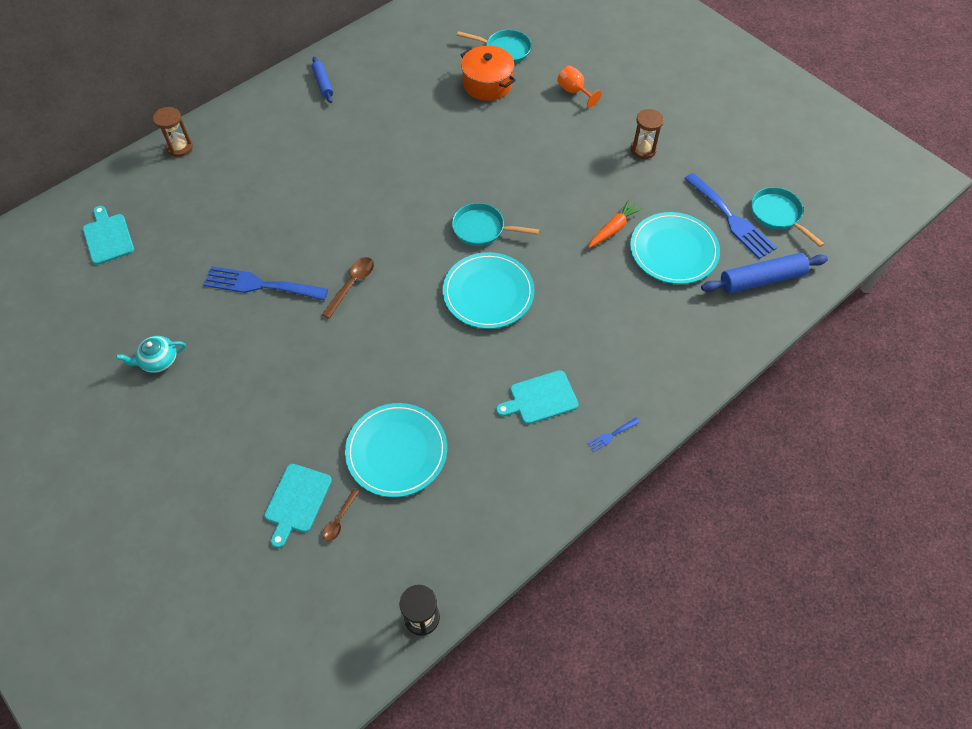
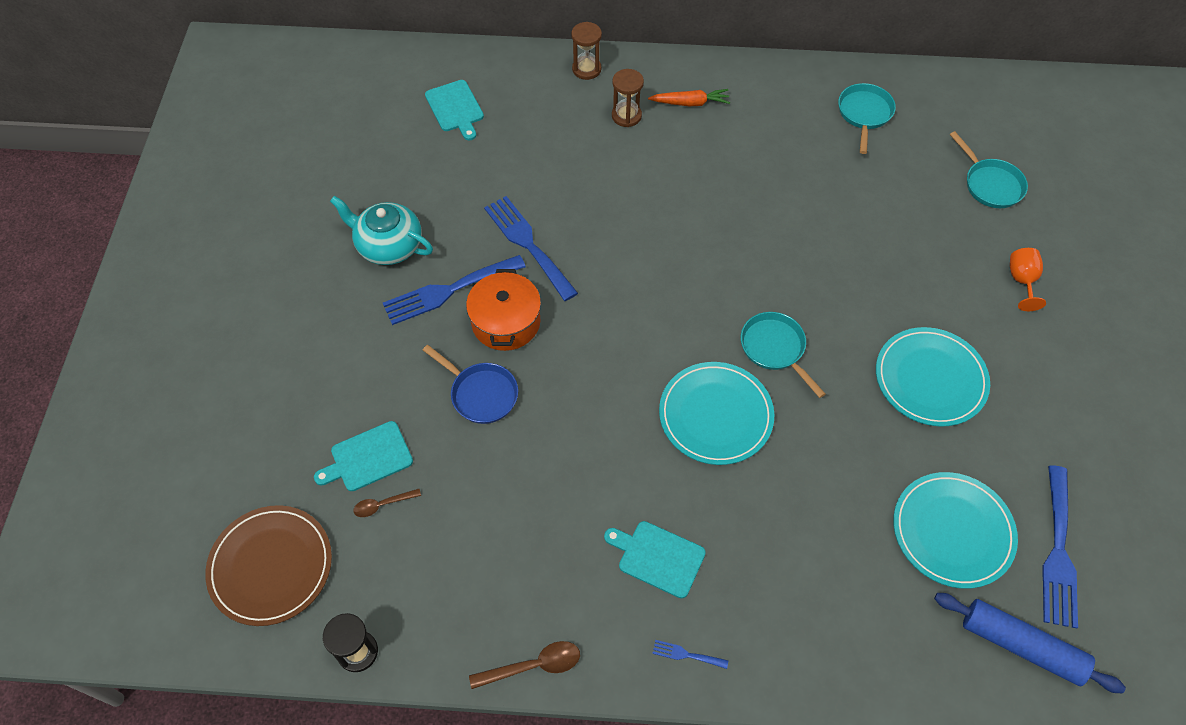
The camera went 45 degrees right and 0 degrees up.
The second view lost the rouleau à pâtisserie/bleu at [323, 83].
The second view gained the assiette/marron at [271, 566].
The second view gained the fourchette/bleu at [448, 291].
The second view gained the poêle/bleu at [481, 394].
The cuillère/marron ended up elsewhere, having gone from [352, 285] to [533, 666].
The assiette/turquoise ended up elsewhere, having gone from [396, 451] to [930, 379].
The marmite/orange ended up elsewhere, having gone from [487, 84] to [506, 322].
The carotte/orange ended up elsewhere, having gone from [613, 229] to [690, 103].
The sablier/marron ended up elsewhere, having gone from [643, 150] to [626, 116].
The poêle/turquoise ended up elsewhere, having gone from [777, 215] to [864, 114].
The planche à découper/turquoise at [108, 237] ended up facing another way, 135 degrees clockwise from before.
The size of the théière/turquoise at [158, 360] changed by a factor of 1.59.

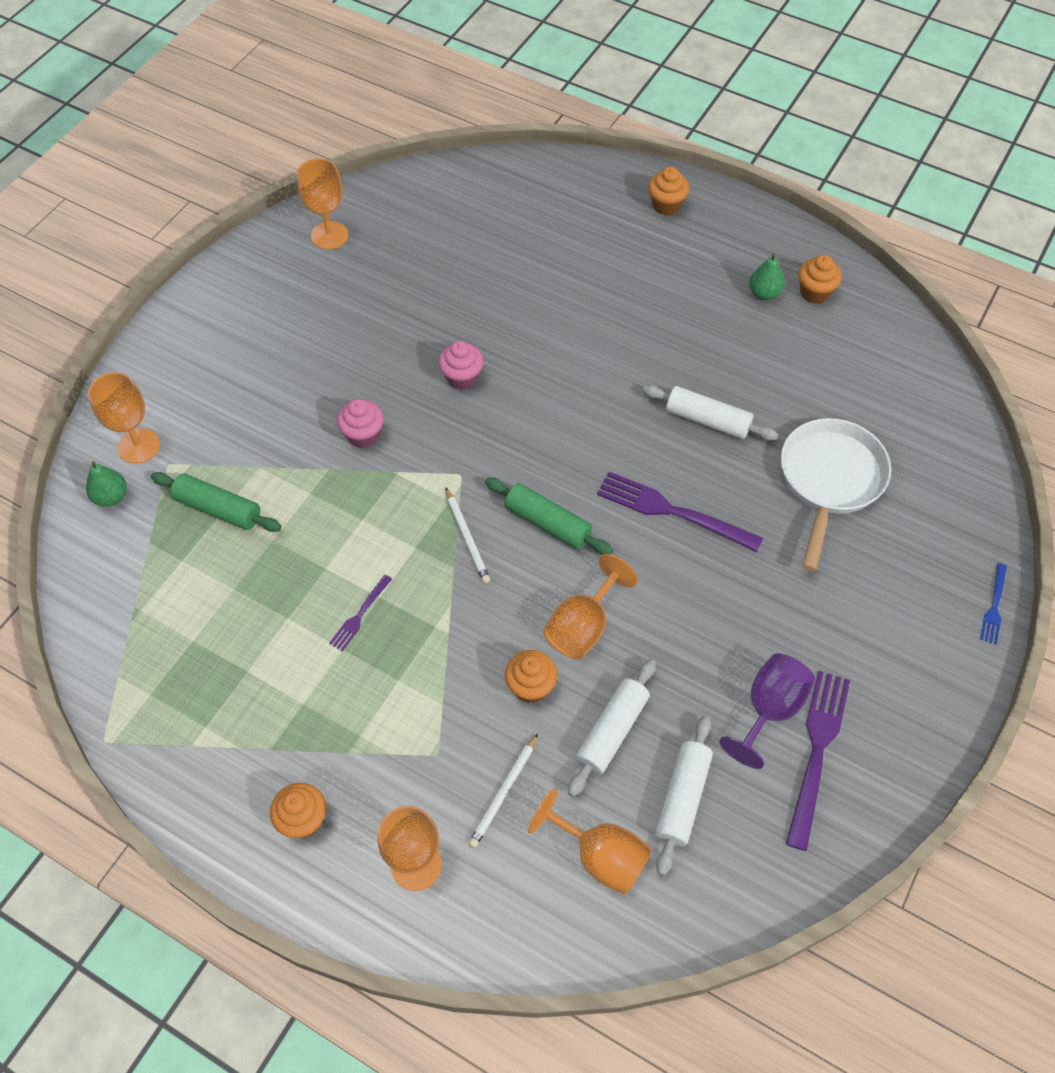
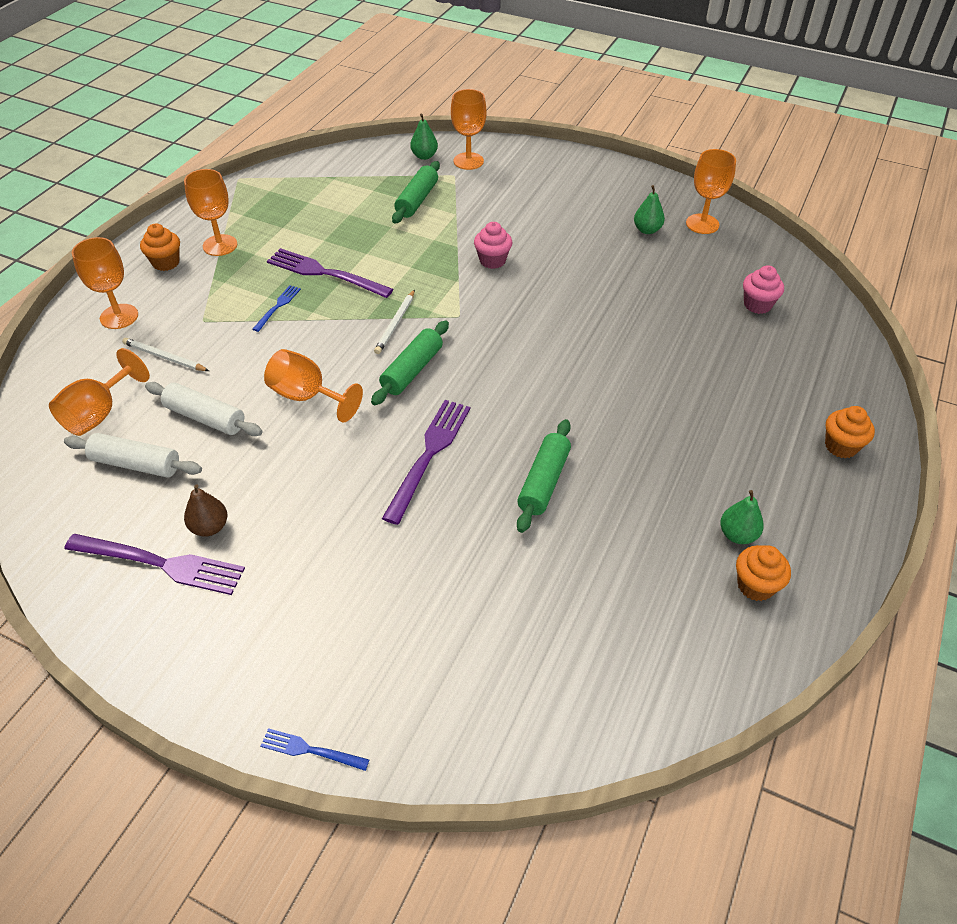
The camera went 85 degrees right and 10 degrees down.
The second view lost the muffin/orange at [530, 686].
The second view lost the poêle/blanc at [829, 480].
The second view gained the verre à pied/orange at [220, 245].
The second view gained the fourchette/bleu at [278, 306].
The second view gained the poire/vert at [647, 230].
The muffin/rose ended up elsewhere, having gone from [462, 377] to [757, 305].
Where the verre à pied/violet stood at [769, 709], the poire/marron came to stand at [209, 527].
What was the rouleau à pâtisserie/blanc at [707, 420] turned into the rouleau à pâtisserie/vert at [544, 482].
The crayon/blanc at [467, 537] ended up facing another way, 45 degrees counterclockwise from before.
The size of the fourchette/violet at [360, 615] changed by a factor of 1.94.

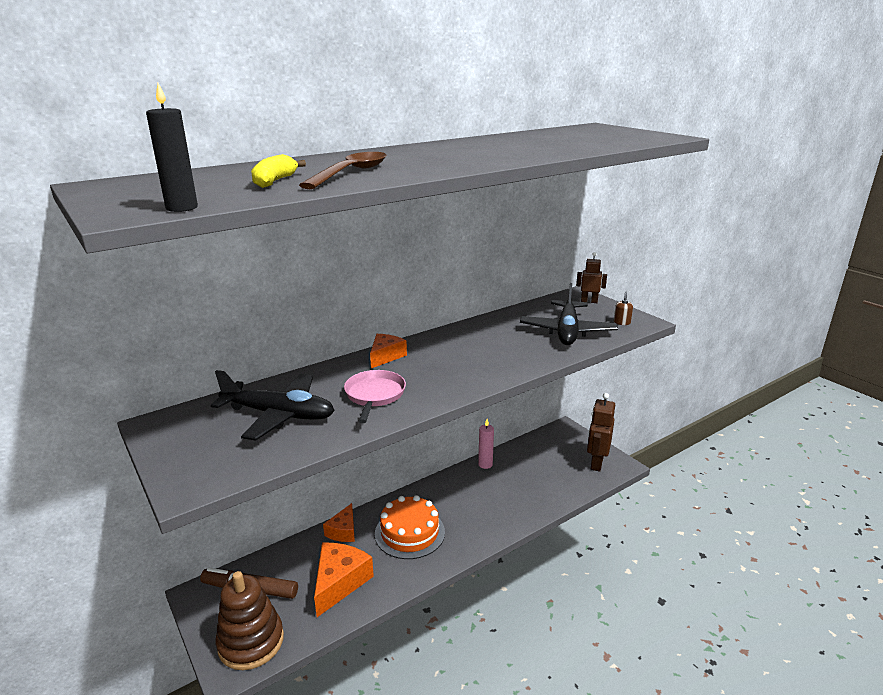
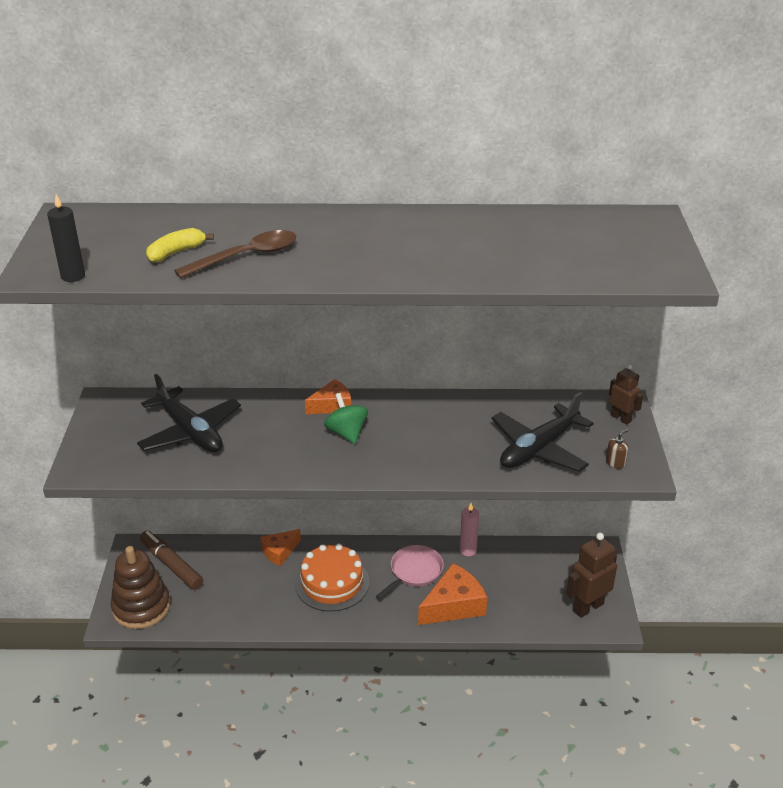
The camera went 35 degrees right and 10 degrees up.
The second view gained the toupie/vert at [346, 433].
The fromage/orange ended up elsewhere, having gone from [339, 582] to [453, 605].
The poêle/rose ended up elsewhere, having gone from [374, 395] to [414, 572].

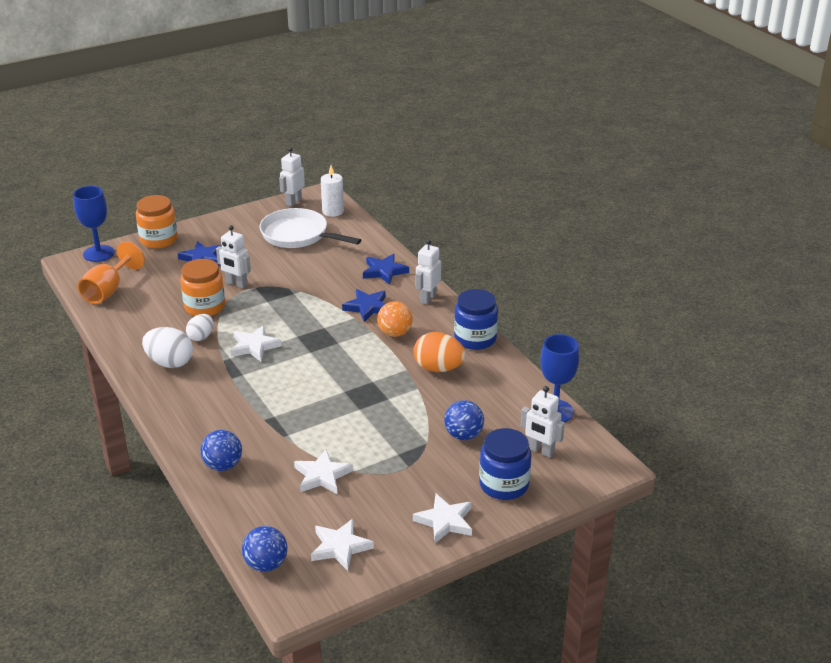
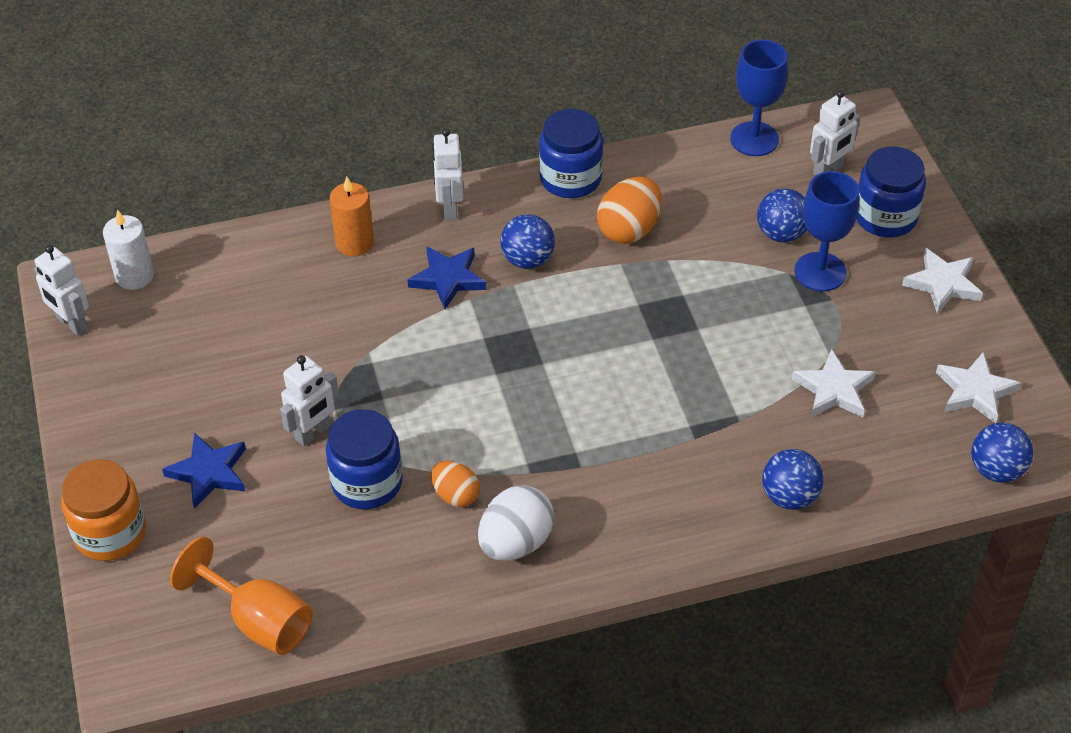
The camera went 75 degrees left and 15 degrees up.
The second view lost the étoile/blanc at [254, 346].
The second view lost the poêle/blanc at [298, 235].
The verre à pied/bleu ended up elsewhere, having gone from [98, 253] to [820, 272].
Where the étoile/bleu stood at [384, 271], the bougie/orange came to stand at [354, 243].
What was the bocal/orange at [204, 306] turned into the bocal/bleu at [367, 482].
What was the œuf/blanc at [201, 337] turned into the œuf/orange at [455, 495].
What was the balle/orange at [395, 333] turned into the balle/bleu at [527, 260].
The robot/blanc at [427, 298] ended up facing another way, 45 degrees clockwise from before.

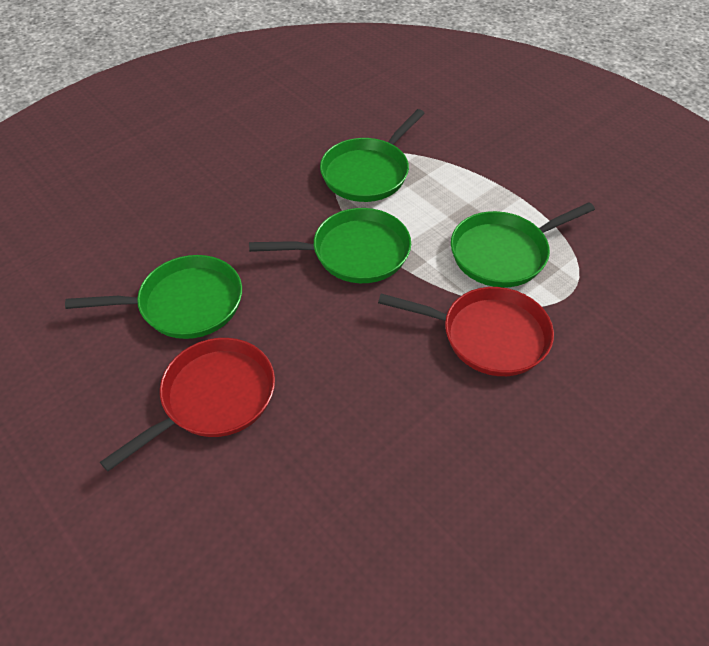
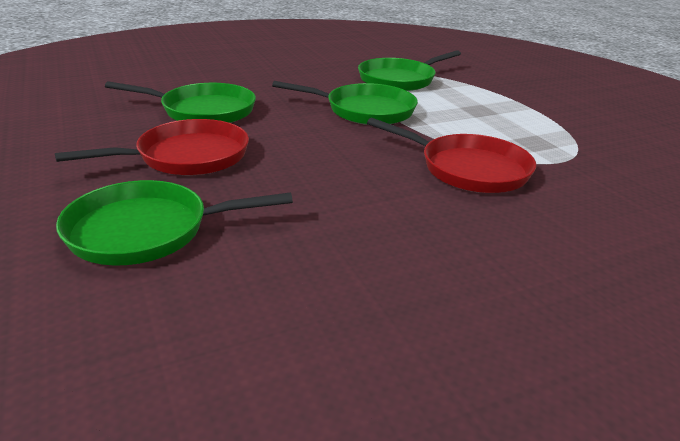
The camera went 15 degrees right and 20 degrees down.
The poêle/vert ended up elsewhere, having gone from [503, 253] to [146, 230].

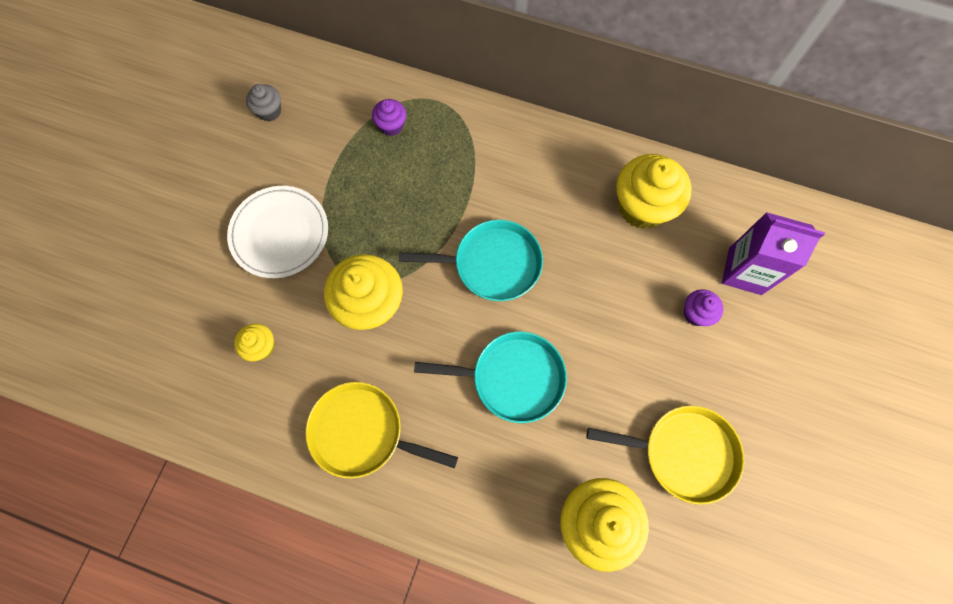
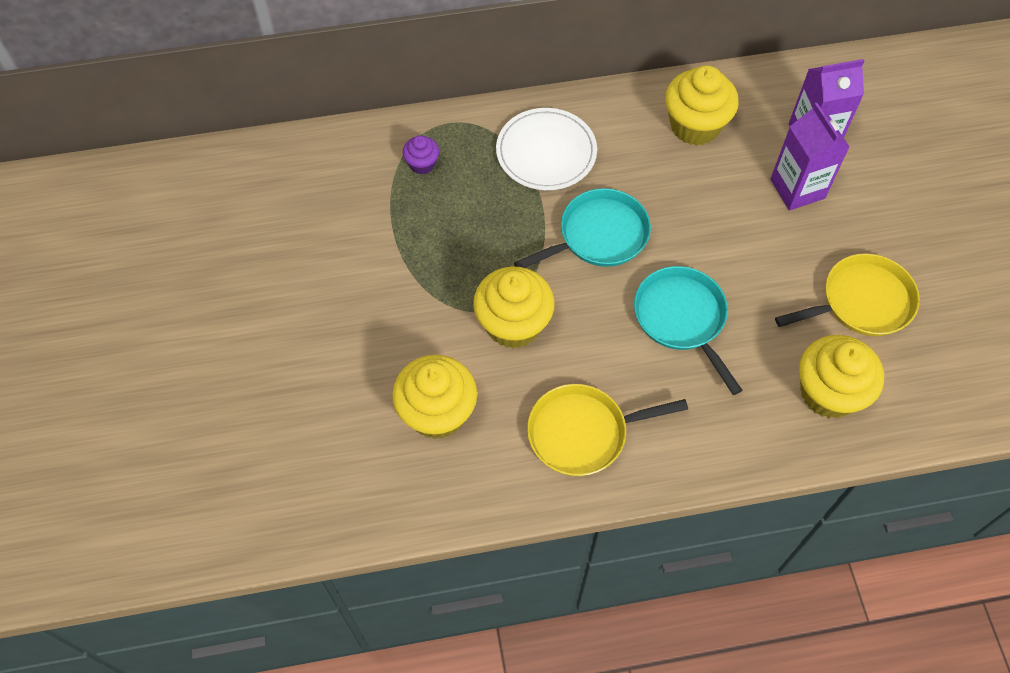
The camera went 30 degrees left and 10 degrees down.
The second view lost the muffin/gris at [269, 111].
The assiette/blanc ended up elsewhere, having gone from [280, 233] to [546, 152].
Where the muffin/violet stood at [696, 313], the brique de lait/violet came to stand at [797, 189].
The poêle/turquoise at [512, 378] ended up facing another way, 90 degrees counterclockwise from before.
The size of the muffin/jaune at [261, 347] changed by a factor of 2.00.

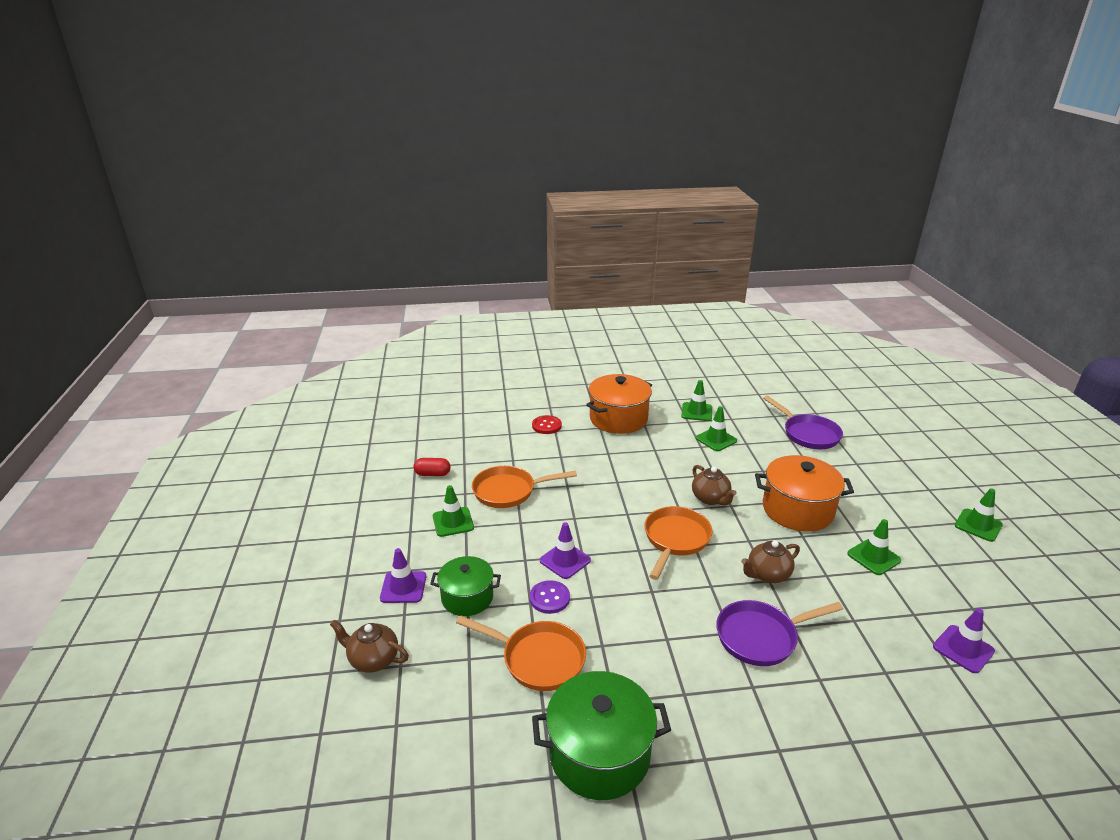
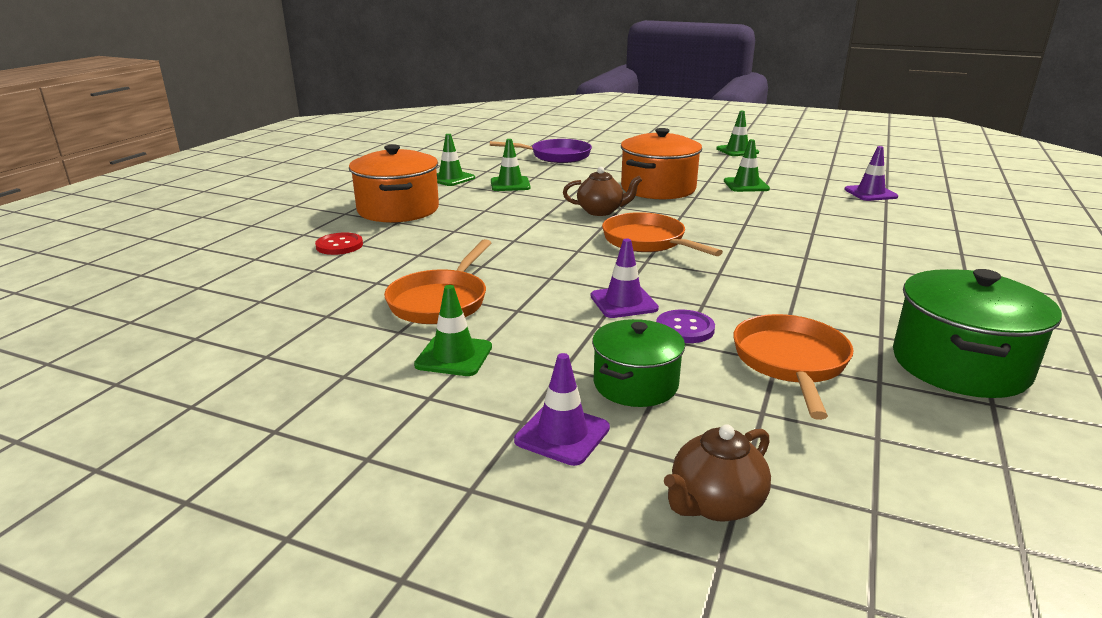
The camera went 60 degrees left and 5 degrees down.
The second view lost the gélule/rouge at [432, 474].
The second view lost the poêle/violet at [761, 637].
The second view lost the théière/marron at [767, 575].
The poêle/orange at [538, 659] ended up facing another way, 45 degrees counterclockwise from before.

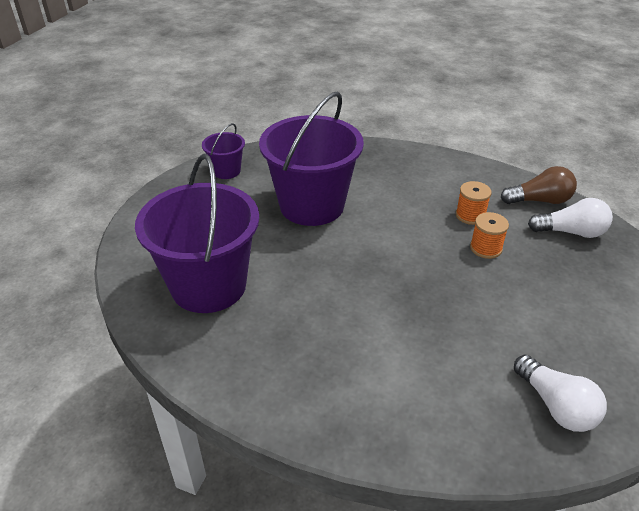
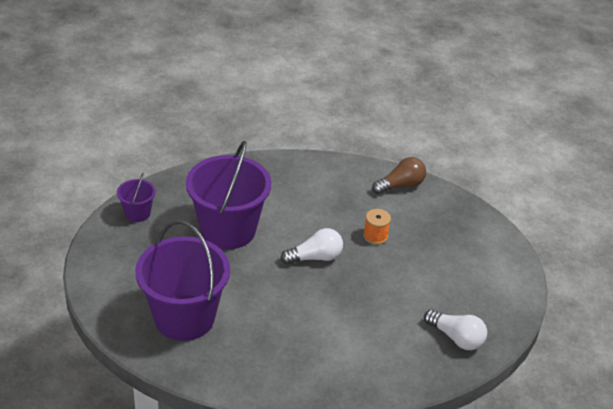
The camera went 25 degrees left and 0 degrees up.
The second view lost the bobine/orange at [470, 215].
The ampoule/blanc ended up elsewhere, having gone from [571, 232] to [315, 257].

